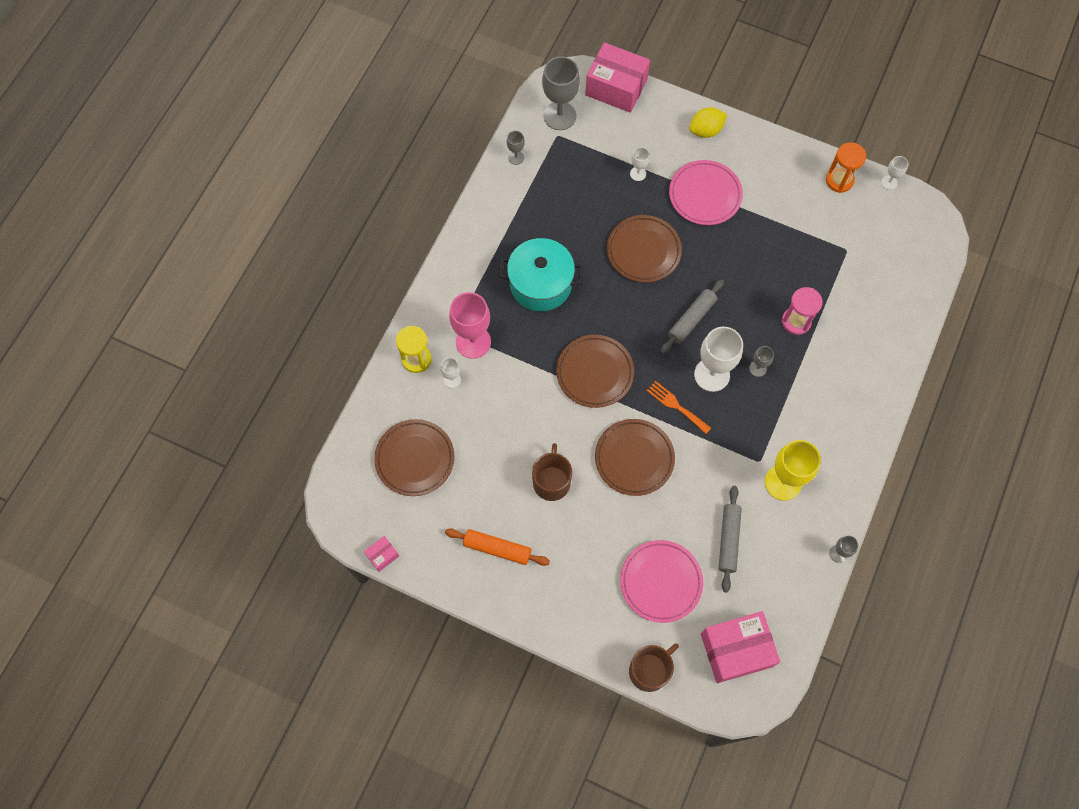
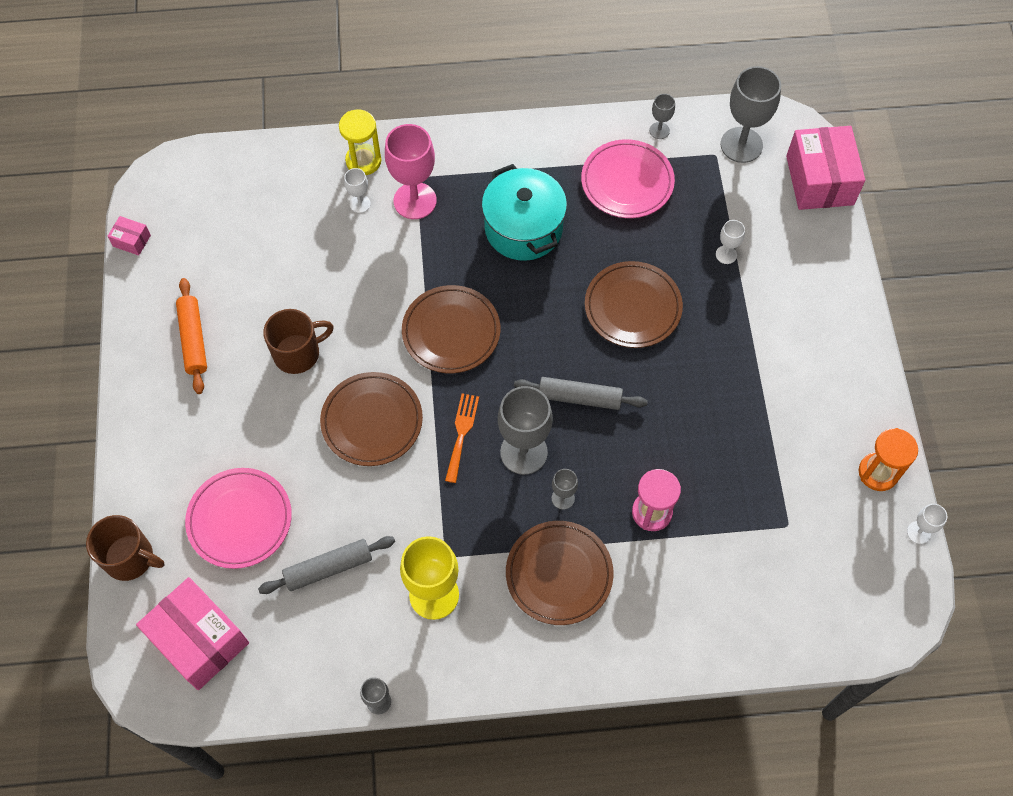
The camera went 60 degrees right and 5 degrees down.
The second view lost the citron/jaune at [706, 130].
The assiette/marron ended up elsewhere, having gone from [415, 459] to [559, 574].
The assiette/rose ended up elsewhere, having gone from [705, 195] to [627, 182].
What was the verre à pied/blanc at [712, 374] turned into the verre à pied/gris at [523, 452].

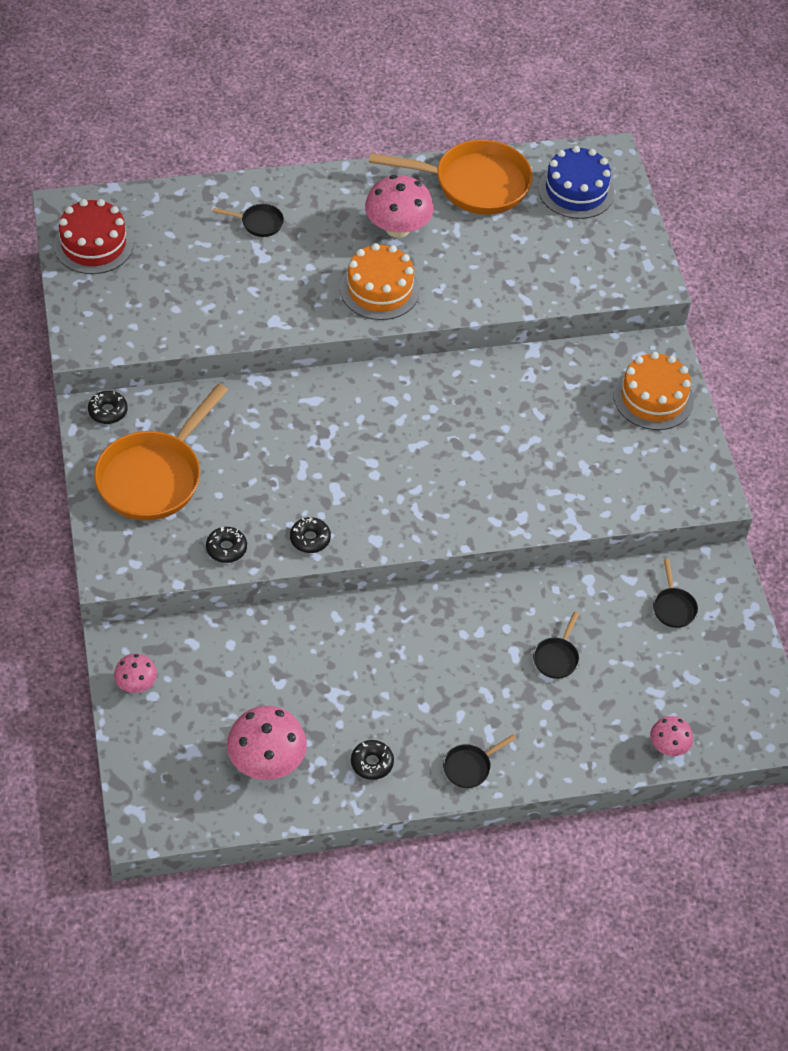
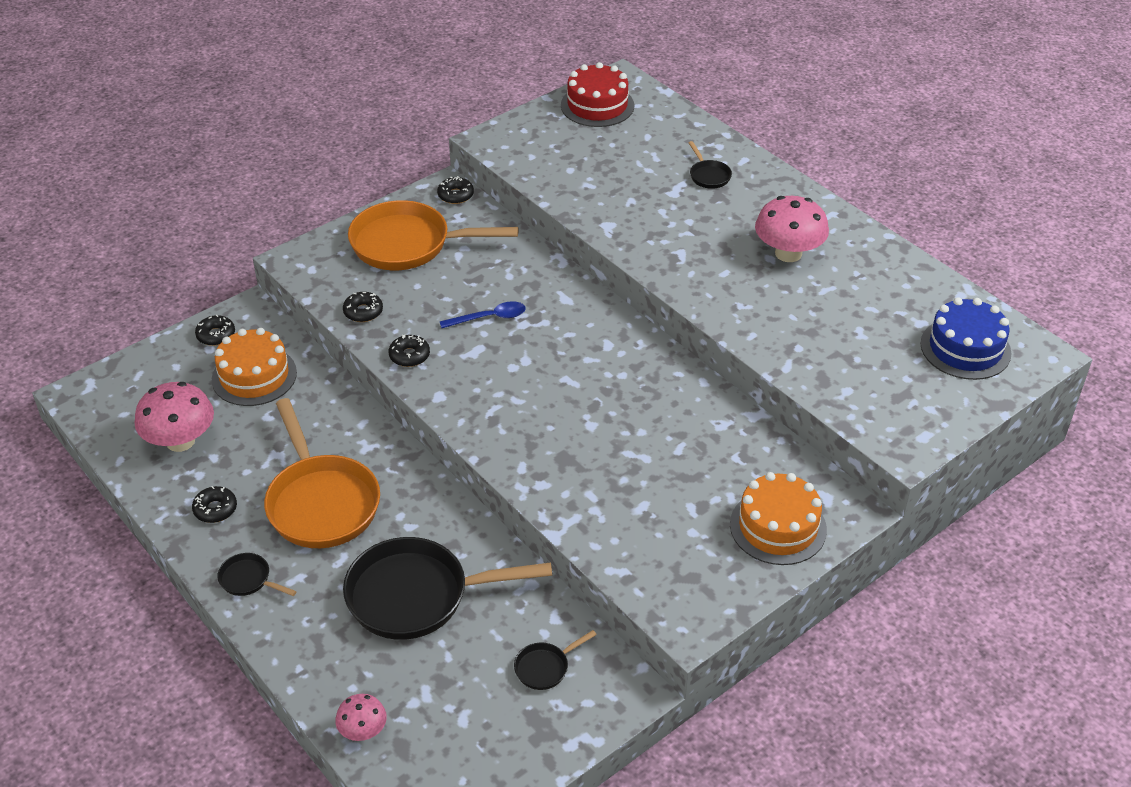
The camera went 65 degrees right and 10 degrees down.
The second view gained the cuillère/bleu at [489, 318].
The gâteau/orange ended up elsewhere, having gone from [379, 289] to [254, 376].
The poêle/orange ended up elsewhere, having gone from [474, 184] to [321, 502].
Where the champignon/rose stood at [136, 684], the beignet/noir came to stand at [216, 335].
The size of the poêle/noir at [556, 657] changed by a factor of 2.34.

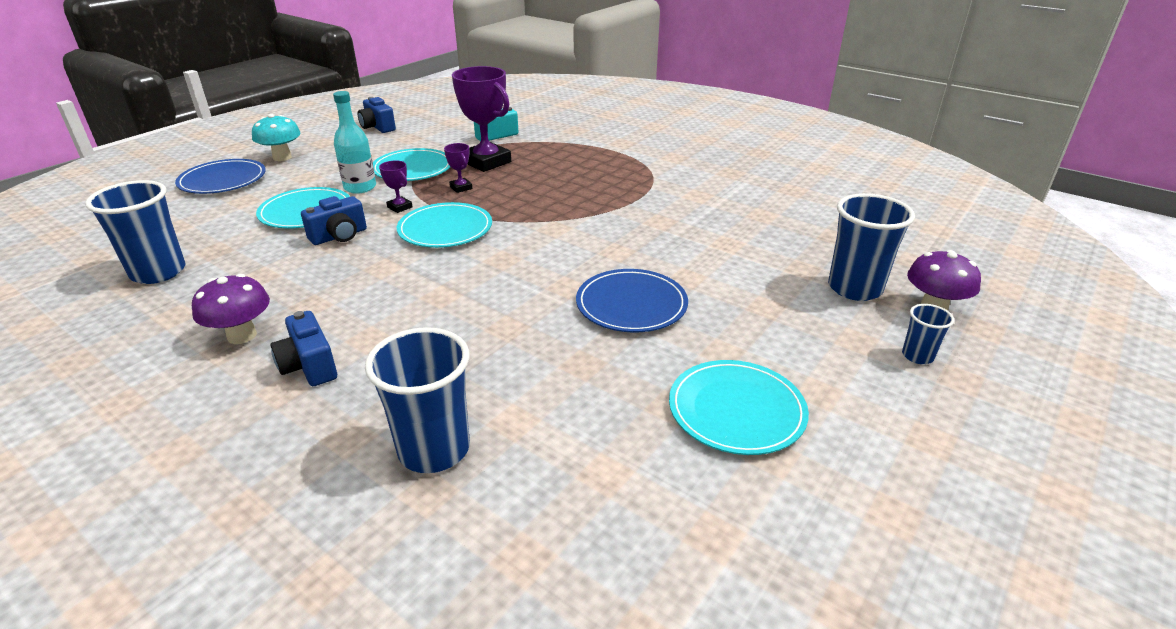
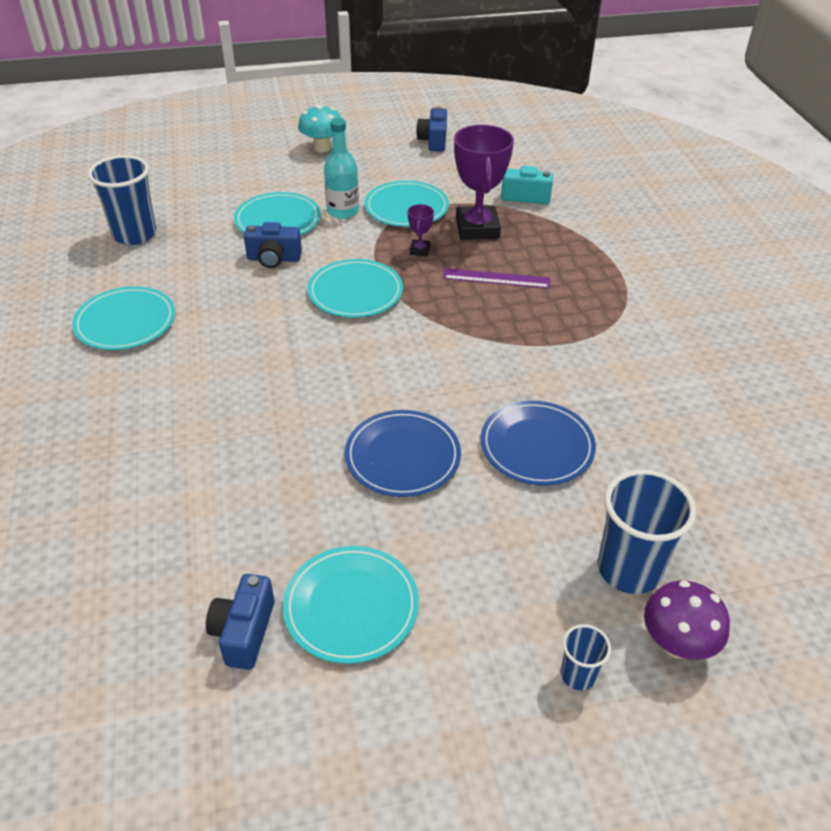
The camera went 40 degrees right and 10 degrees up.
The second view lost the gobelet/bleu at [434, 449].
The second view lost the trophée/violet at [399, 207].
The second view gained the règle/violet at [496, 278].
The assiette/bleu ended up elsewhere, having gone from [222, 180] to [537, 446].
The appareil photo/bleu ended up elsewhere, having gone from [309, 366] to [244, 632].
Where the champignon/violet stood at [242, 335], the assiette/turquoise came to stand at [125, 322].

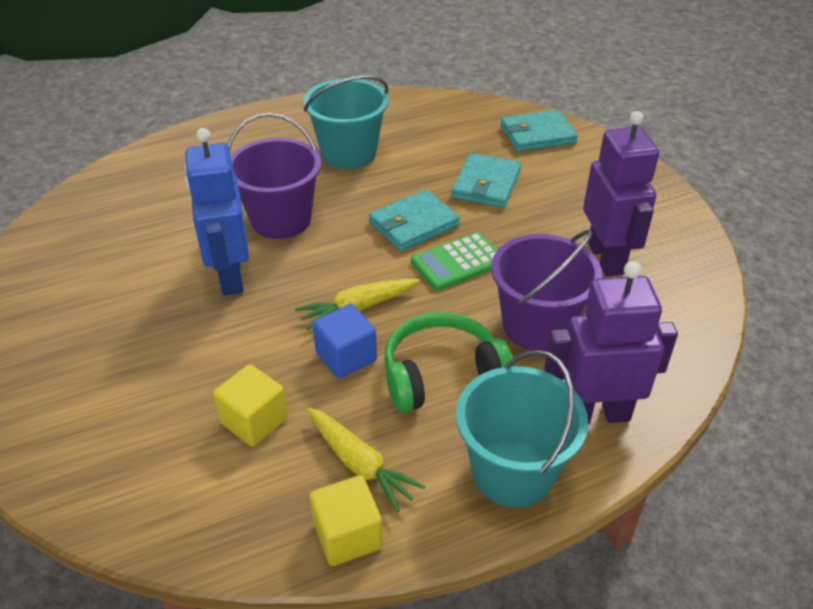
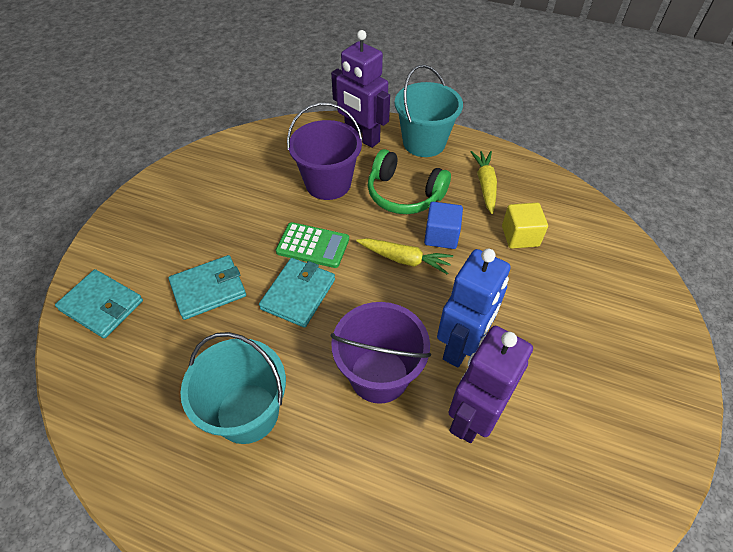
The camera went 135 degrees left and 10 degrees up.
The second view lost the cube/jaune at [347, 535].
The robot/violet ended up elsewhere, having gone from [606, 258] to [473, 416].
The portefeuille/turquoise at [413, 224] ended up facing another way, 75 degrees counterclockwise from before.

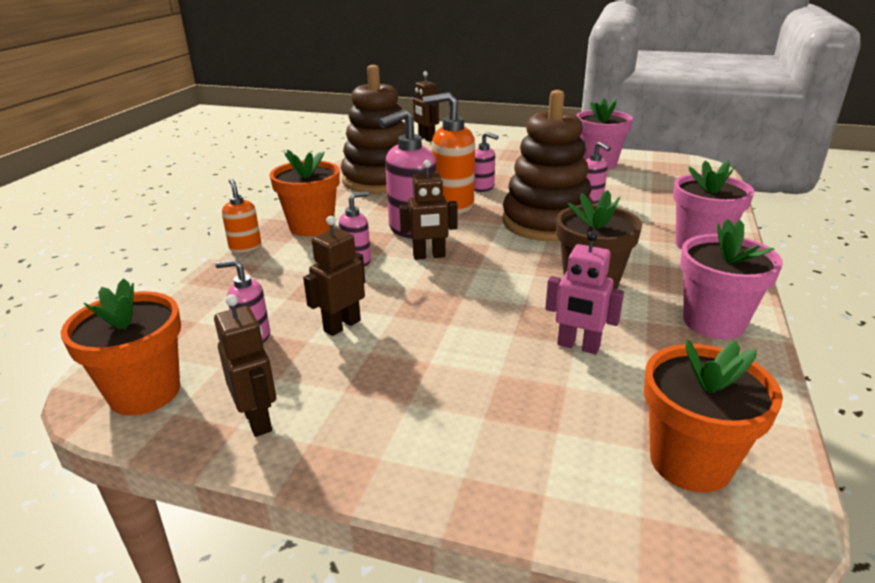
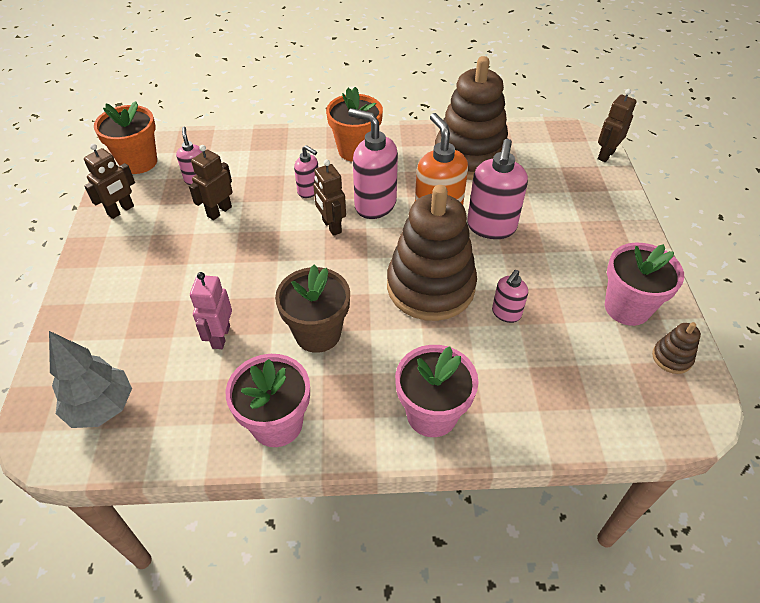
The camera went 70 degrees right and 20 degrees up.
The second view lost the distributeur de savon/orange at [245, 247].
The second view gained the jouet à empiler/marron at [671, 358].
Where the pot de fleurs/orange stood at [690, 462], the arbre/gris came to stand at [101, 408].
The robot/marron at [342, 325] ended up facing another way, 75 degrees counterclockwise from before.
The size of the distributeur de savon/rose at [483, 188] changed by a factor of 1.83.

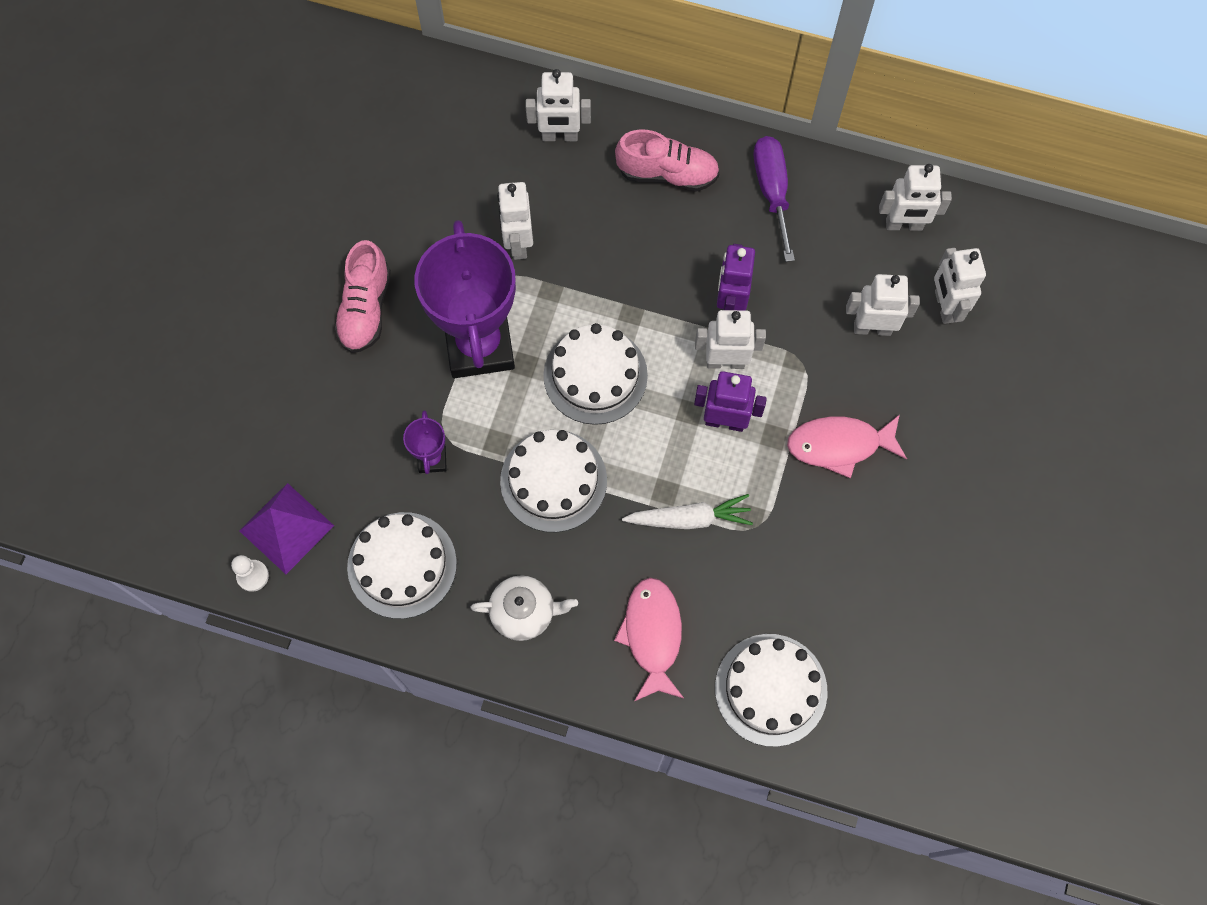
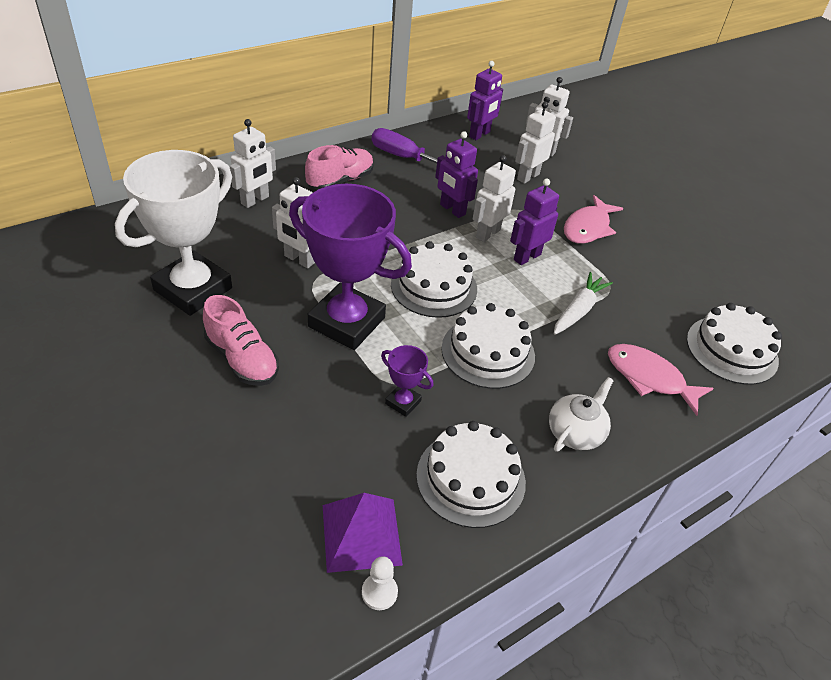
The camera went 55 degrees left and 25 degrees down.
The second view gained the trophée/blanc at [193, 289].
What was the robot/blanc at [904, 225] turned into the robot/violet at [480, 134].

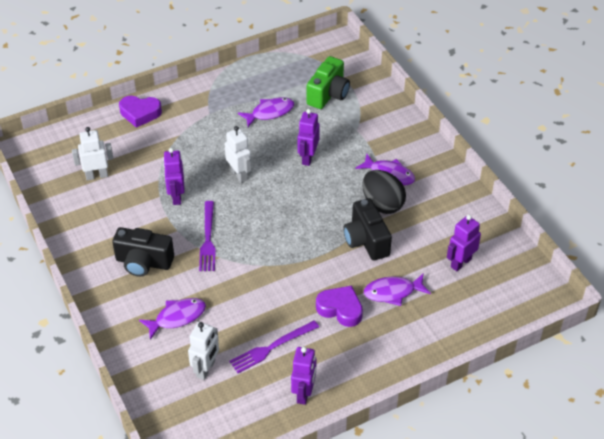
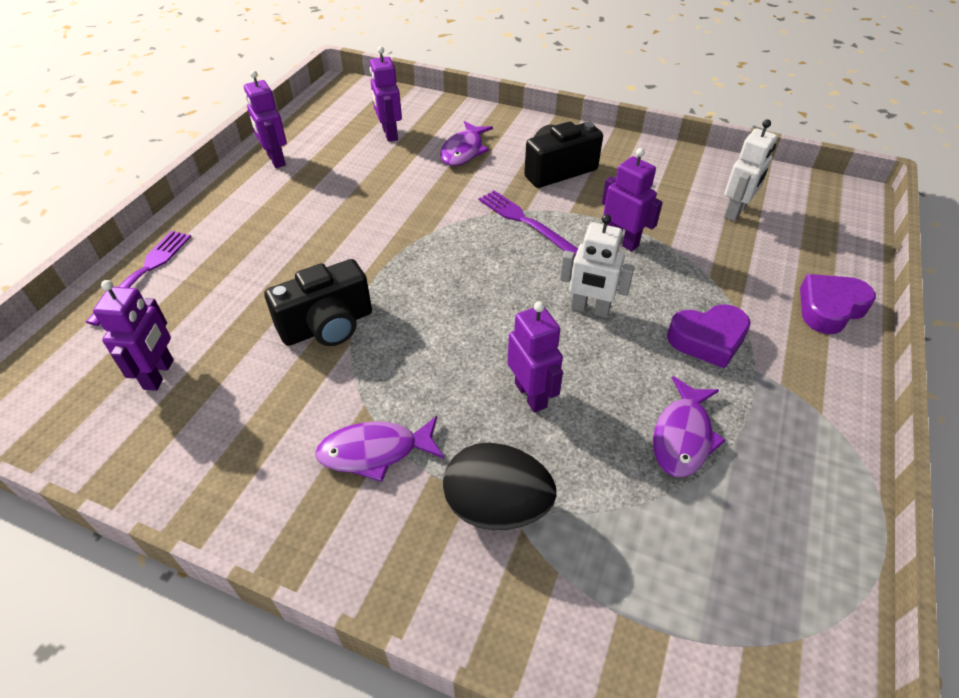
The camera went 140 degrees right and 0 degrees up.
The second view lost the appareil photo/vert at [328, 94].
The second view lost the poisson/violet at [393, 292].
The fourchette/violet ended up elsewhere, having gone from [272, 347] to [144, 273].
The cœur/violet ended up elsewhere, having gone from [340, 309] to [708, 339].
The œuf/noir ended up elsewhere, having gone from [382, 204] to [497, 507].
What was the robot/blanc at [206, 369] turned into the robot/violet at [389, 134].
The appareil photo/noir at [366, 241] ended up facing another way, 120 degrees clockwise from before.

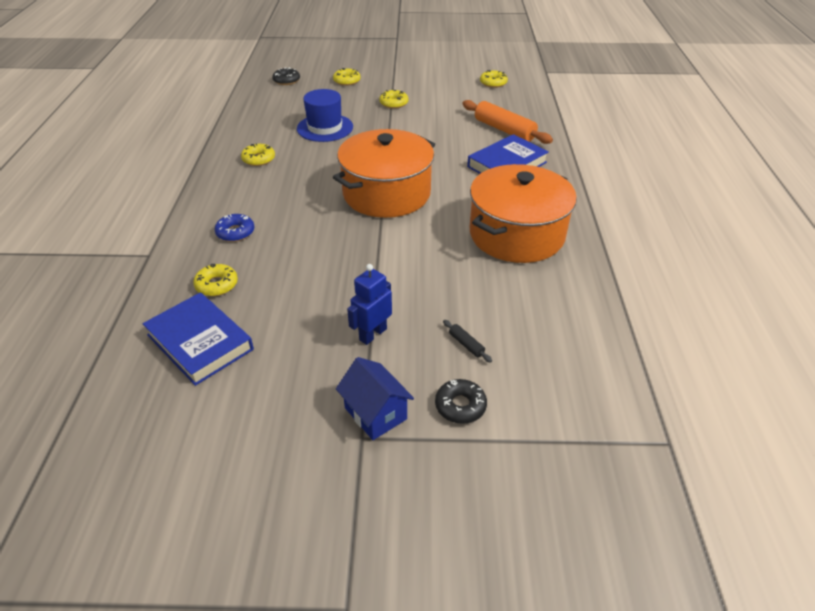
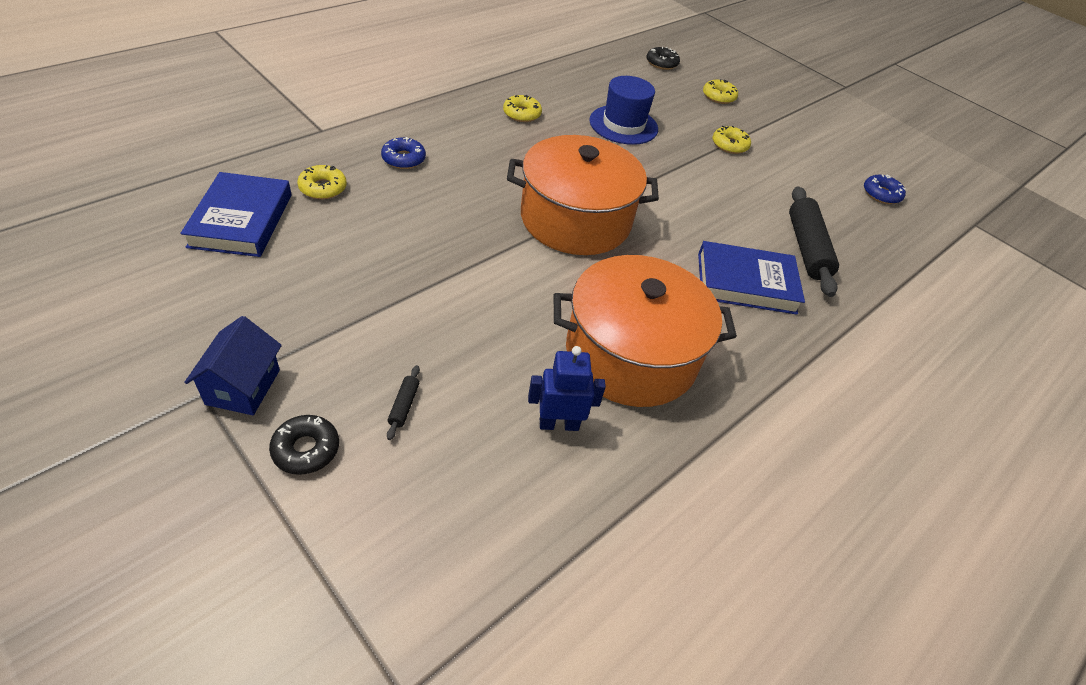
The camera went 40 degrees right and 5 degrees up.
The robot/bleu ended up elsewhere, having gone from [372, 334] to [559, 424].
What was the rouleau à pâtisserie/orange at [504, 130] turned into the rouleau à pâtisserie/noir at [807, 248].
What was the beignet/jaune at [493, 83] turned into the beignet/bleu at [881, 194].

